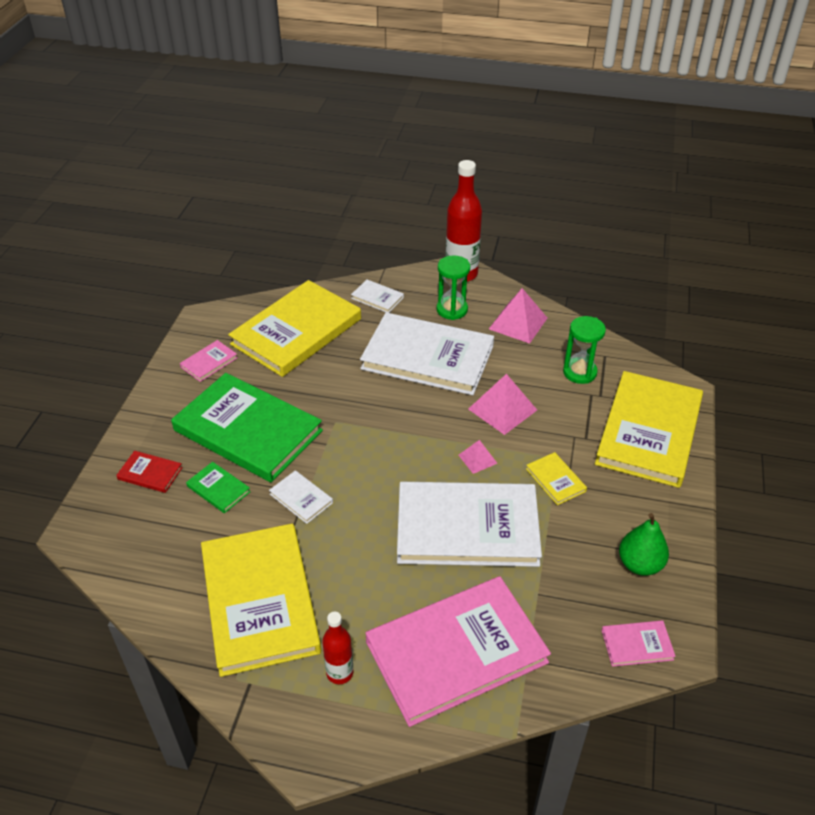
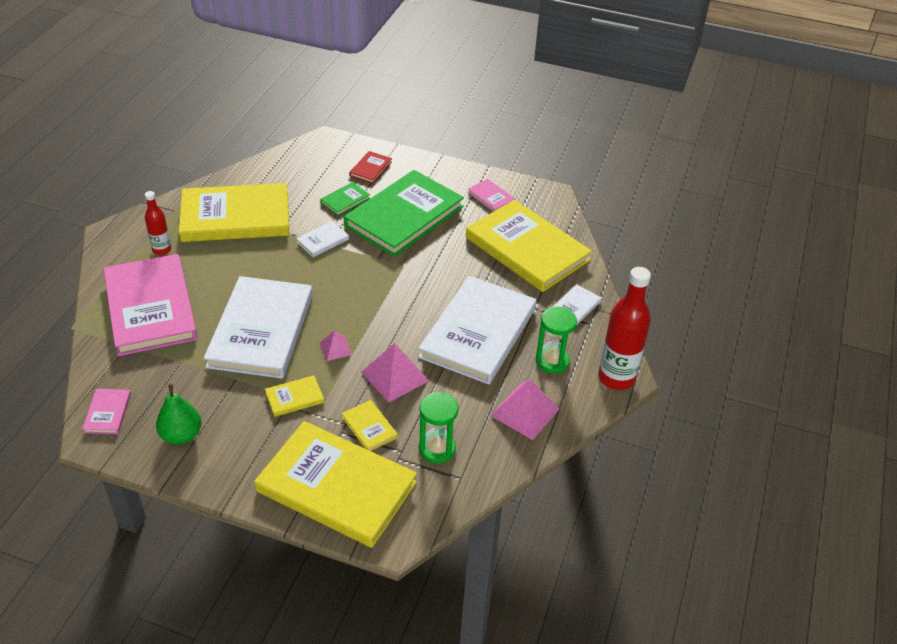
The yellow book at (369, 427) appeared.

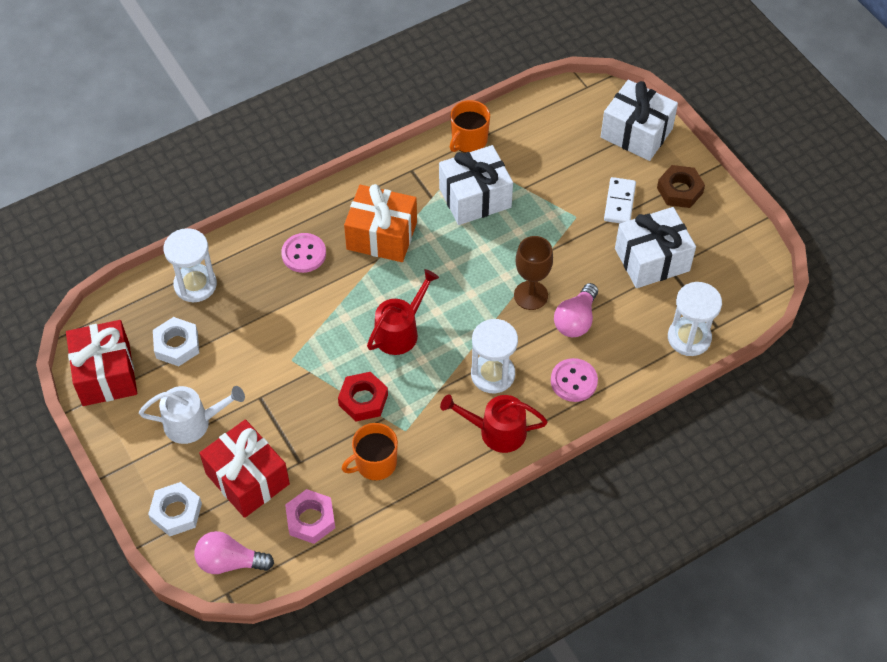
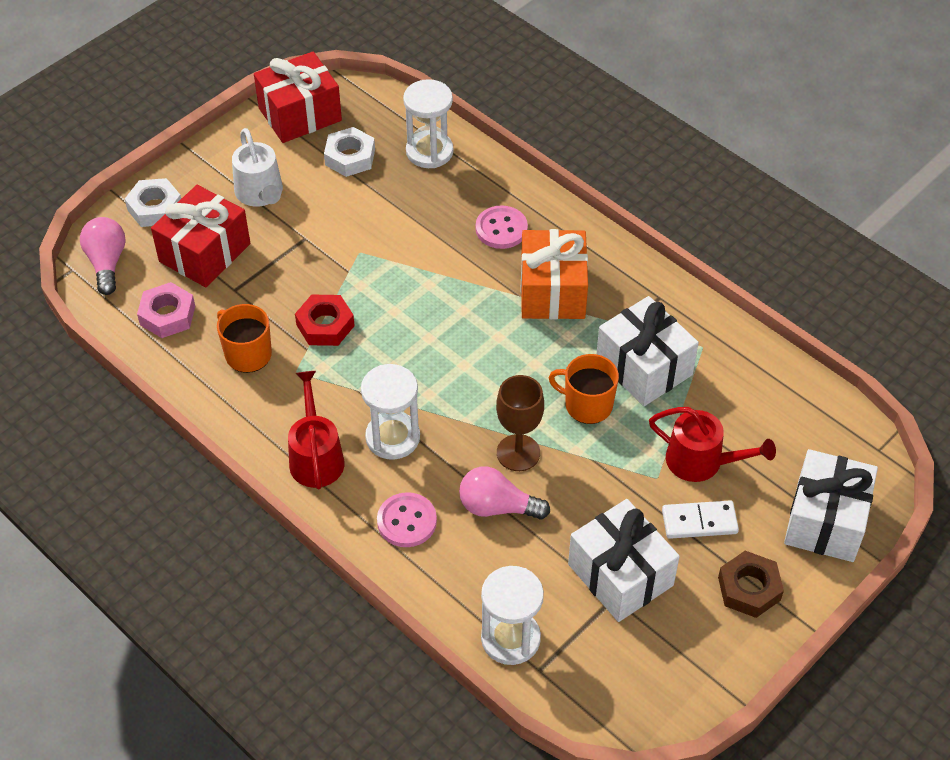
The orange mug moved from (469, 140) to (587, 405). The red watering can moved from (400, 331) to (701, 461).

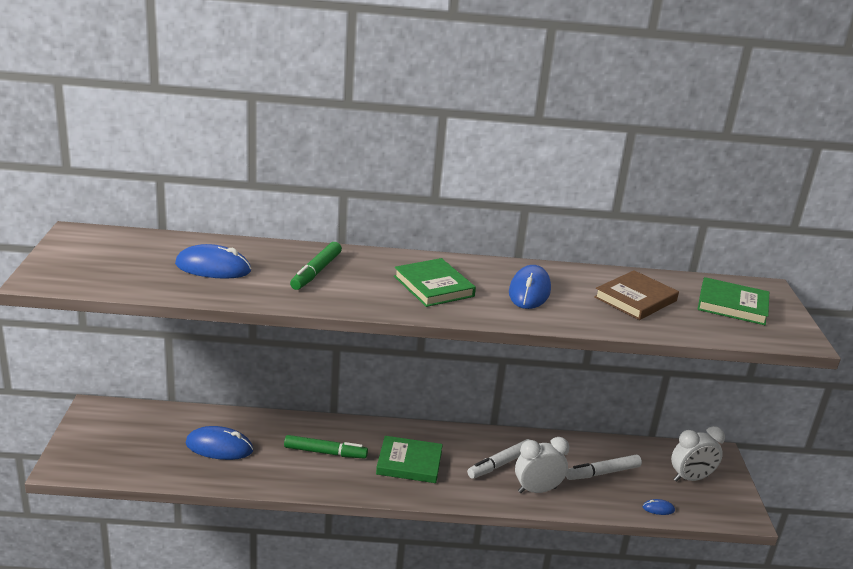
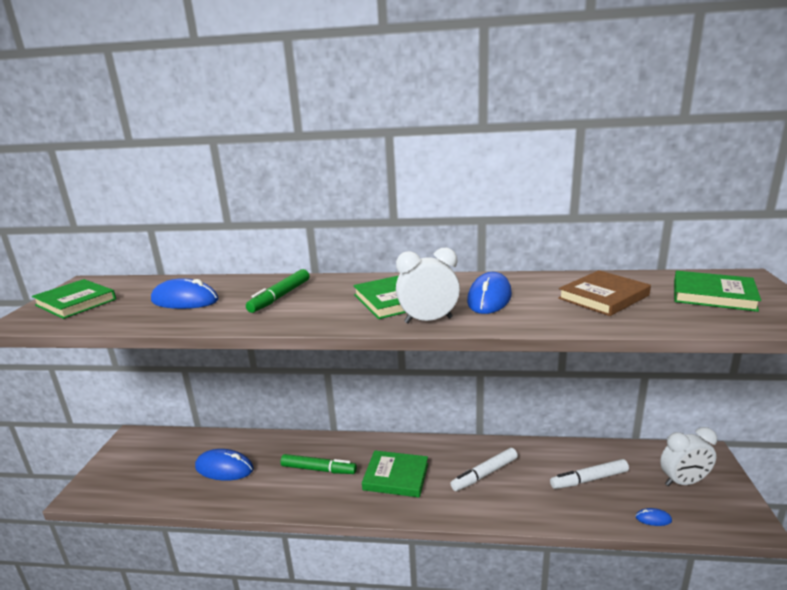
The green book at (76, 302) appeared. The white clock moved from (537, 490) to (428, 320).

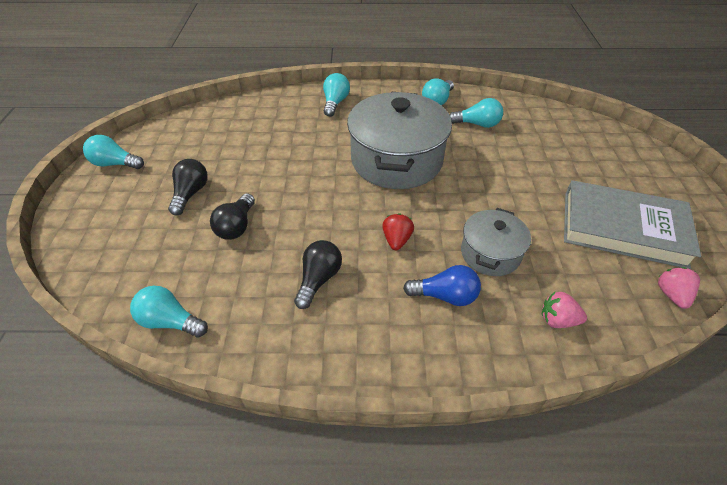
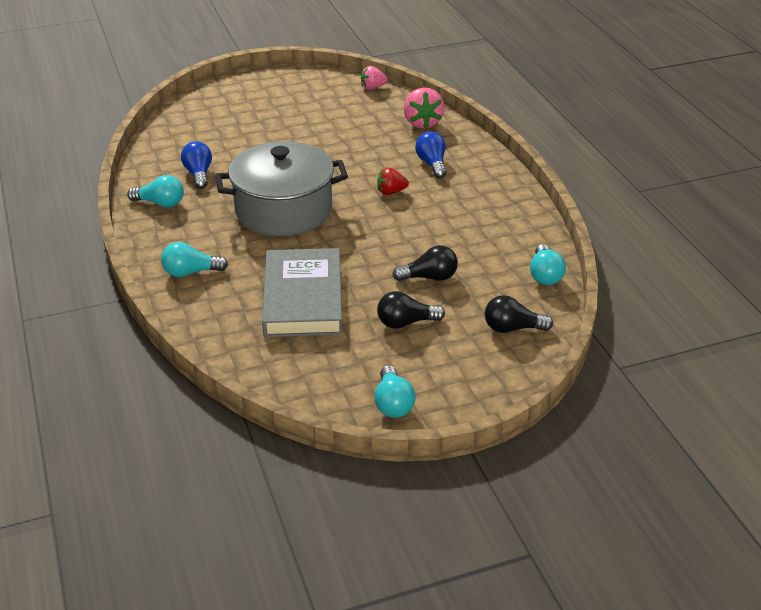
The turquoise light bulb at (477, 124) became the blue light bulb at (198, 174). The grey book moved from (623, 228) to (303, 298). The pink strawberry at (557, 320) changed to 1.63 times the size. The black light bulb moved from (319, 279) to (512, 328). The grey pot at (490, 253) disappeared.

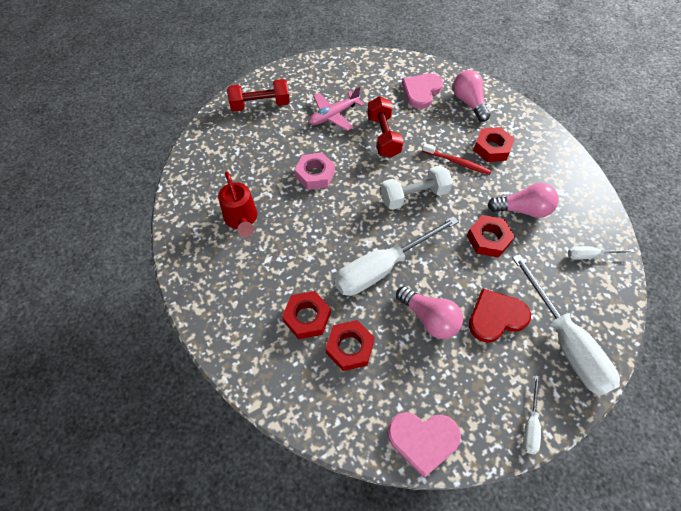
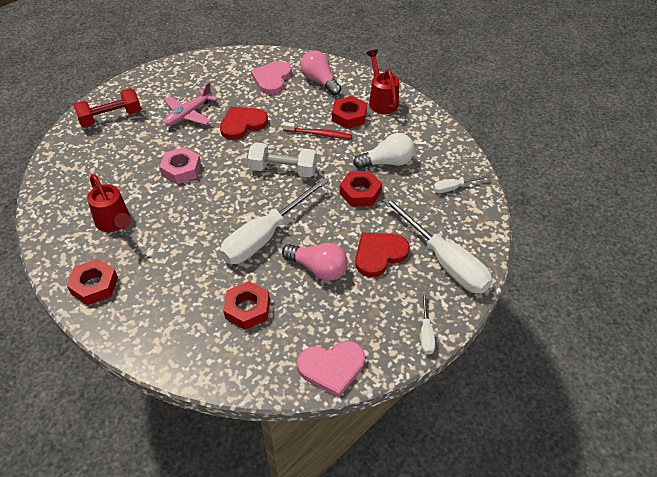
The red nut moved from (307, 317) to (94, 285). The red dumbbell at (383, 136) was replaced by the red heart at (242, 124). The white dumbbell at (414, 196) turned 45 degrees clockwise. The pink light bulb at (522, 210) became the white light bulb at (387, 162). The red watering can at (381, 100) appeared.

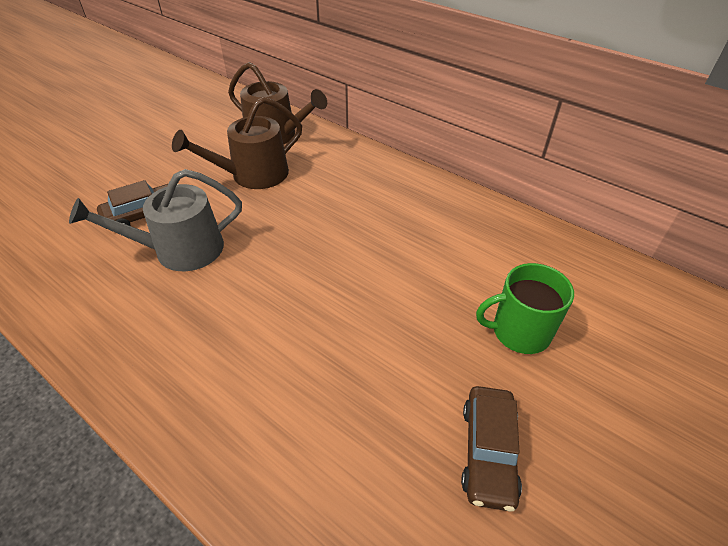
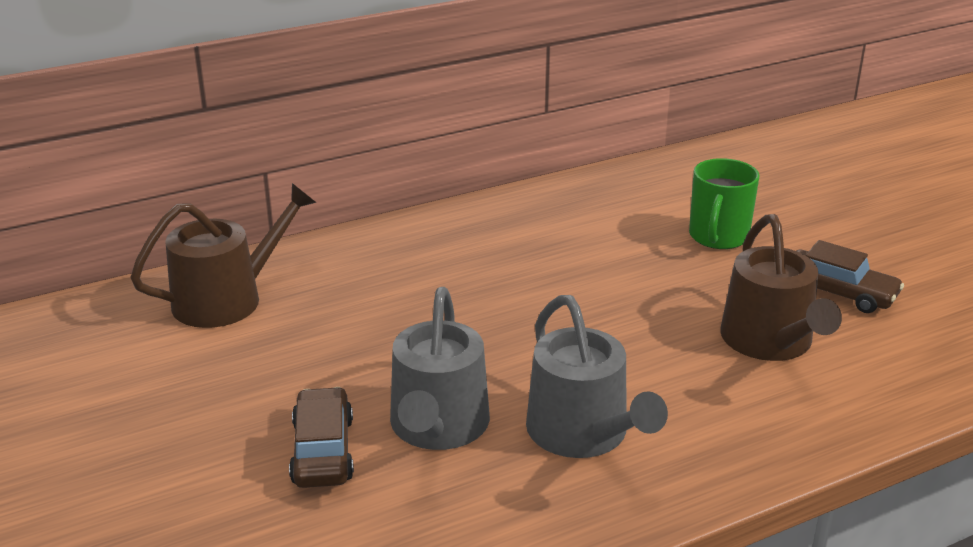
The grey watering can at (583, 434) appeared. The brown watering can moved from (253, 175) to (770, 342).

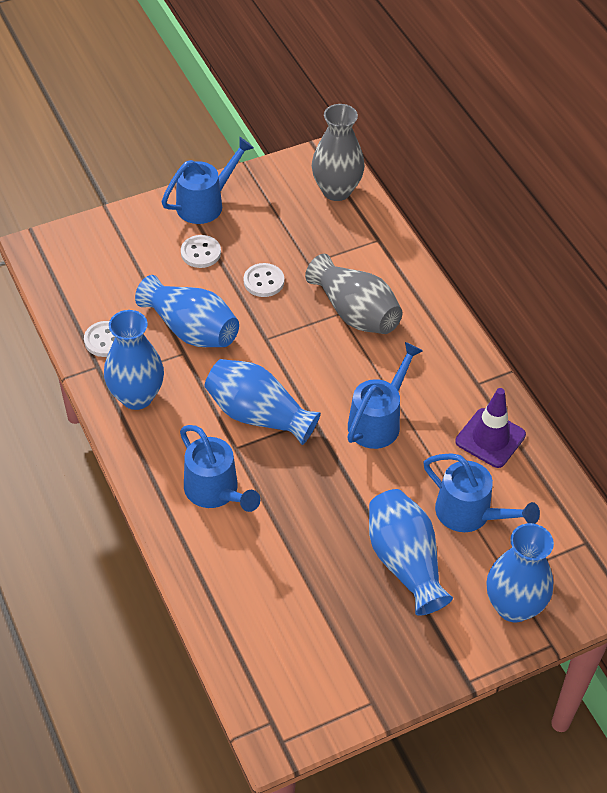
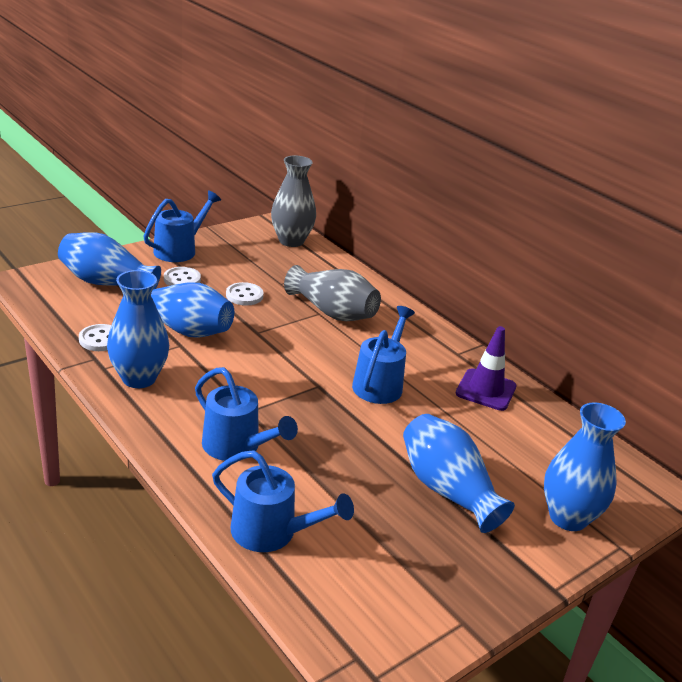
The blue vase moved from (258, 415) to (107, 283). The blue watering can moved from (471, 514) to (273, 532).

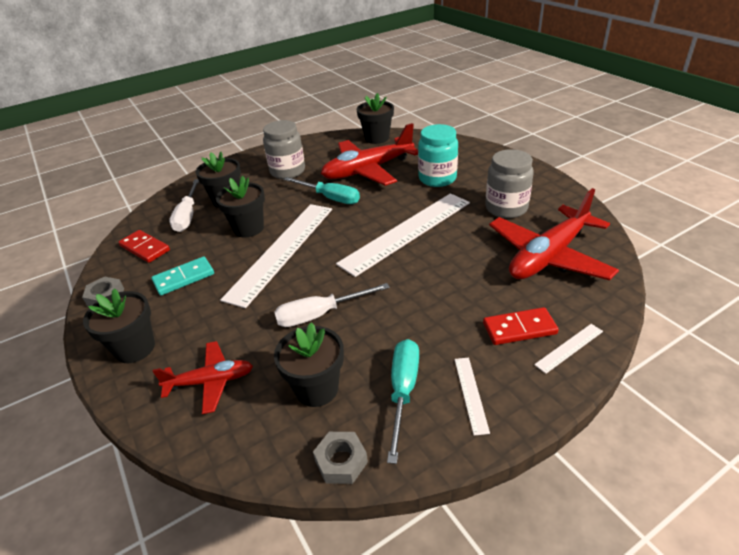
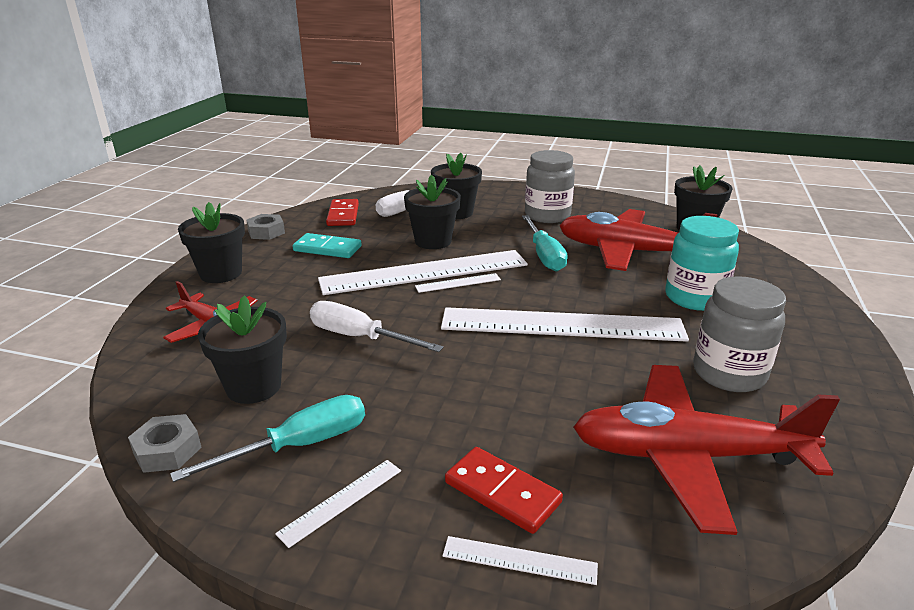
The white ruler at (458, 283) appeared.

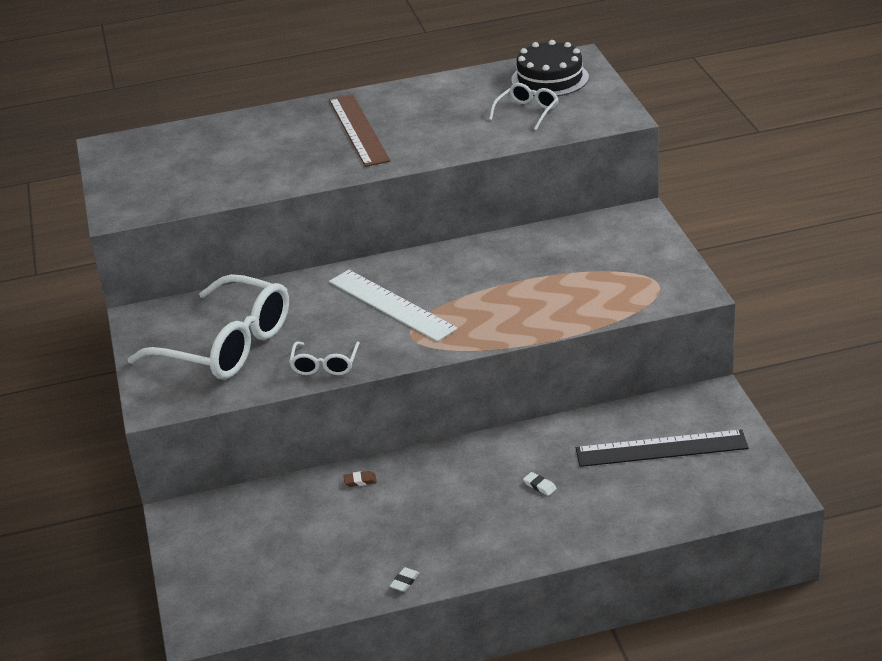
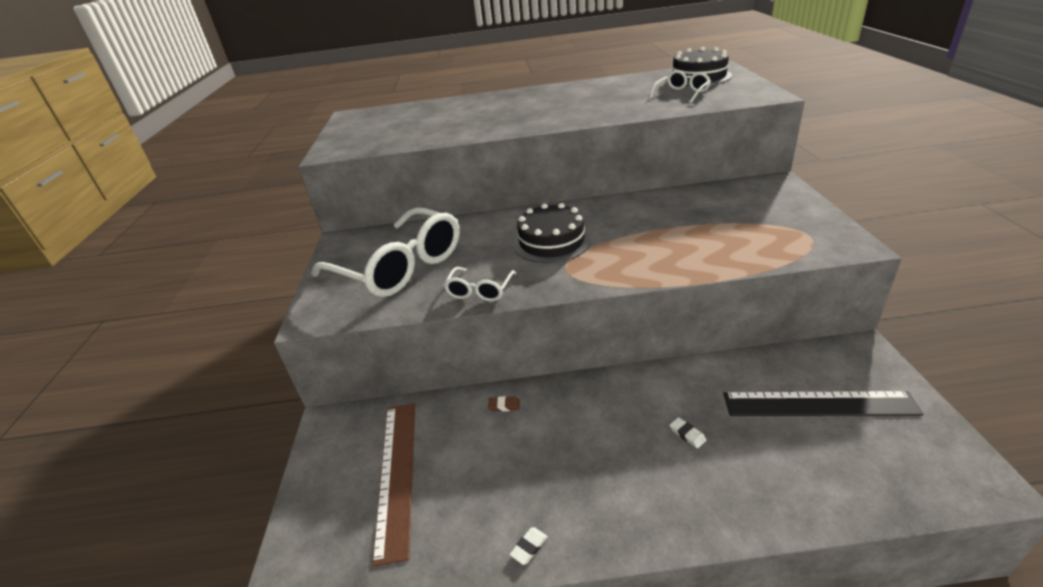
The brown ruler moved from (359, 130) to (397, 474). The white ruler at (391, 305) was replaced by the black cake at (551, 242).

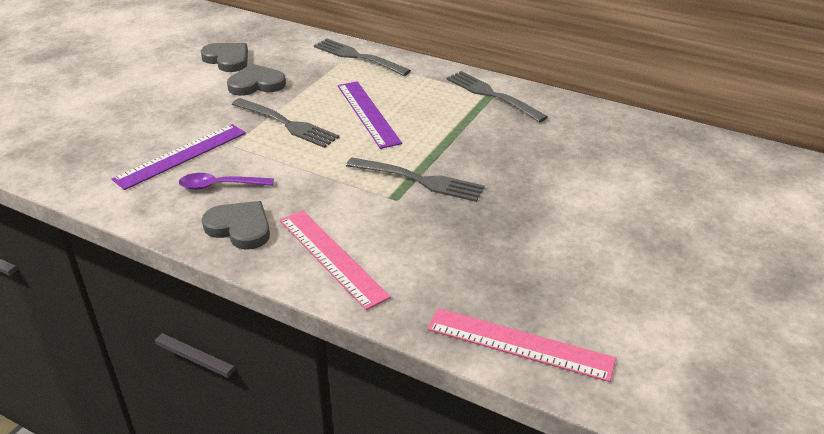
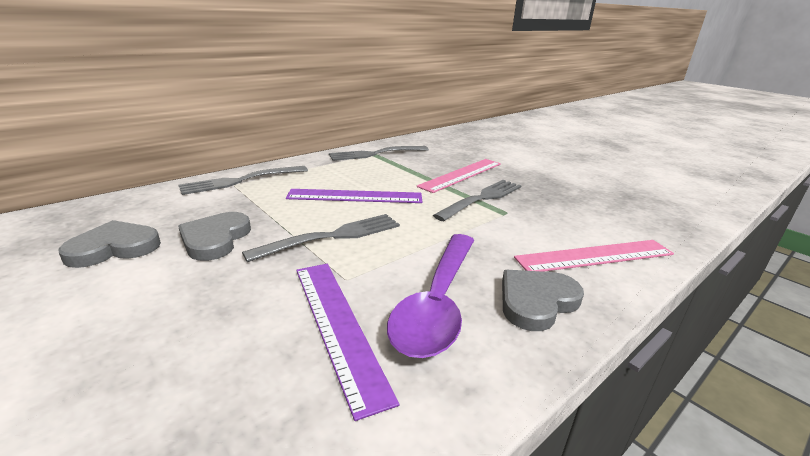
The purple spoon at (220, 186) changed to 1.77 times the size. The pink ruler moved from (520, 344) to (461, 174).

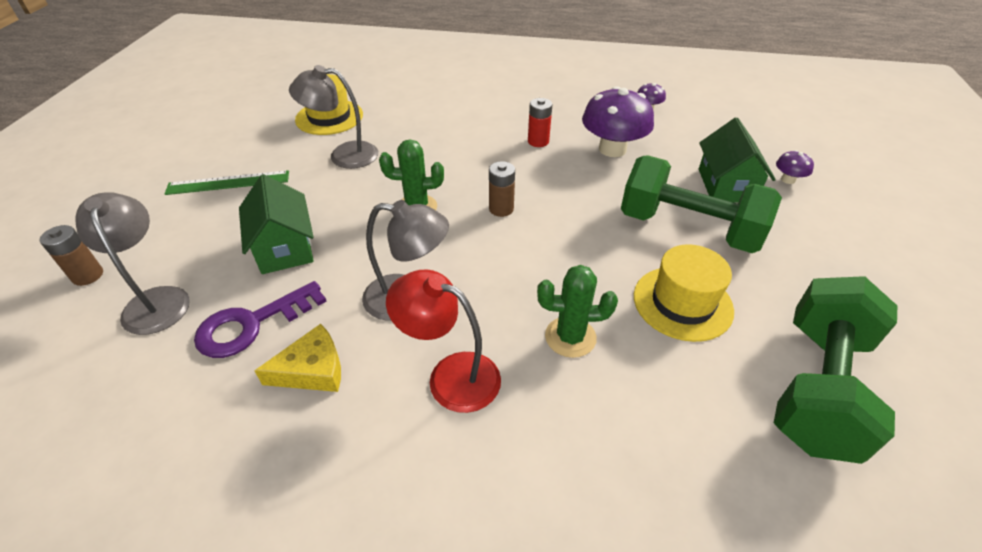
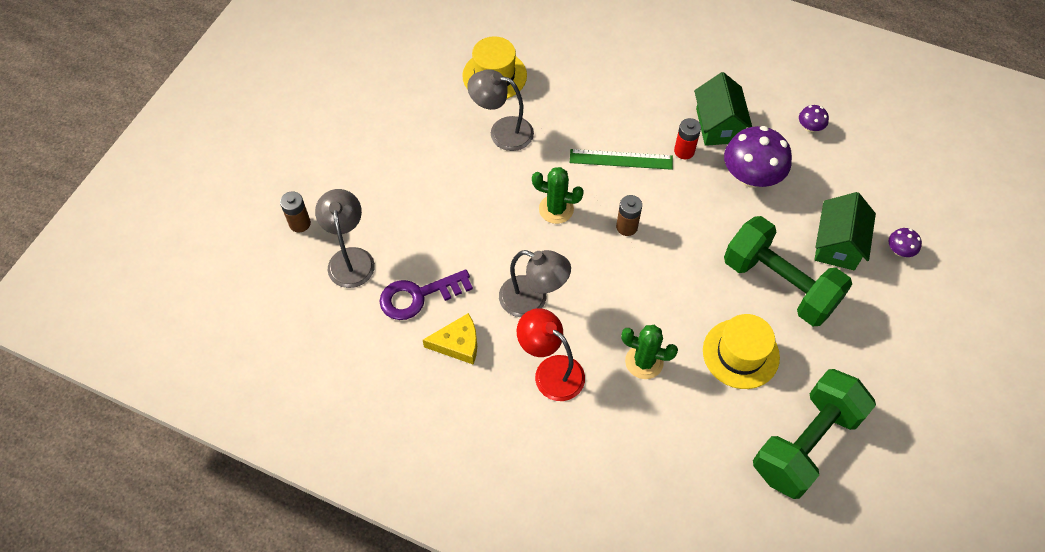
The green ruler moved from (228, 182) to (621, 159). The green house moved from (284, 248) to (718, 125).

